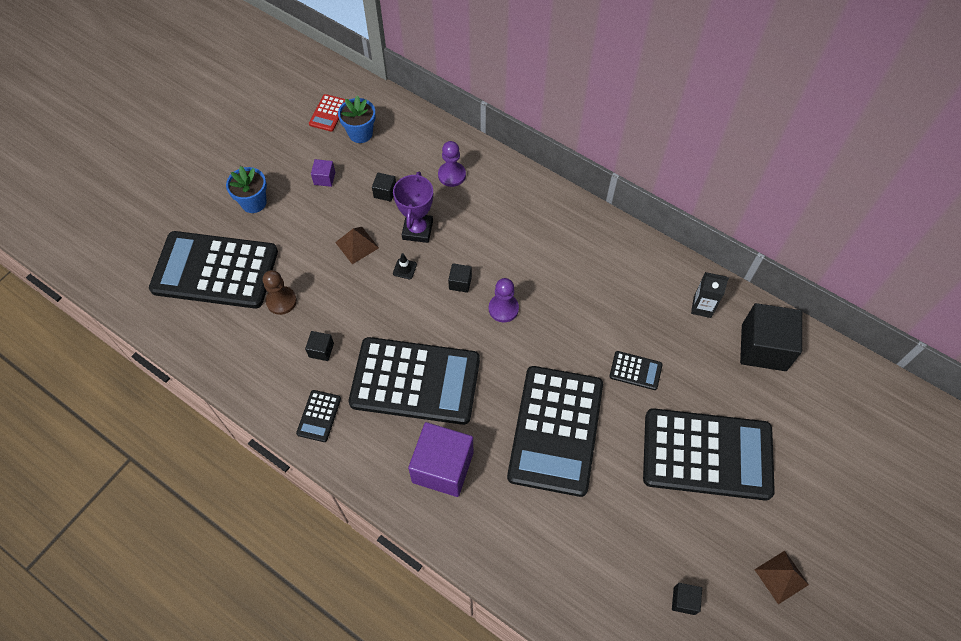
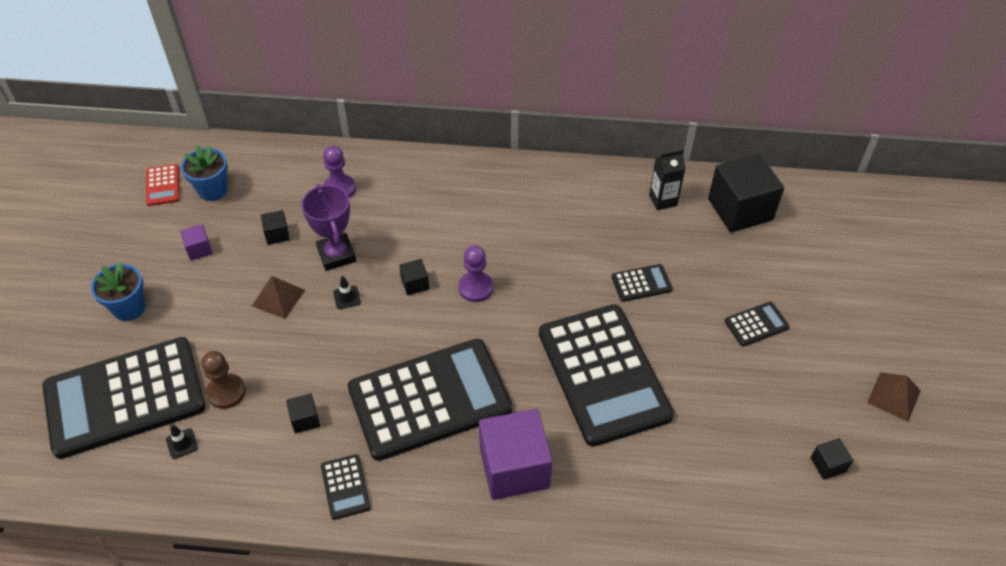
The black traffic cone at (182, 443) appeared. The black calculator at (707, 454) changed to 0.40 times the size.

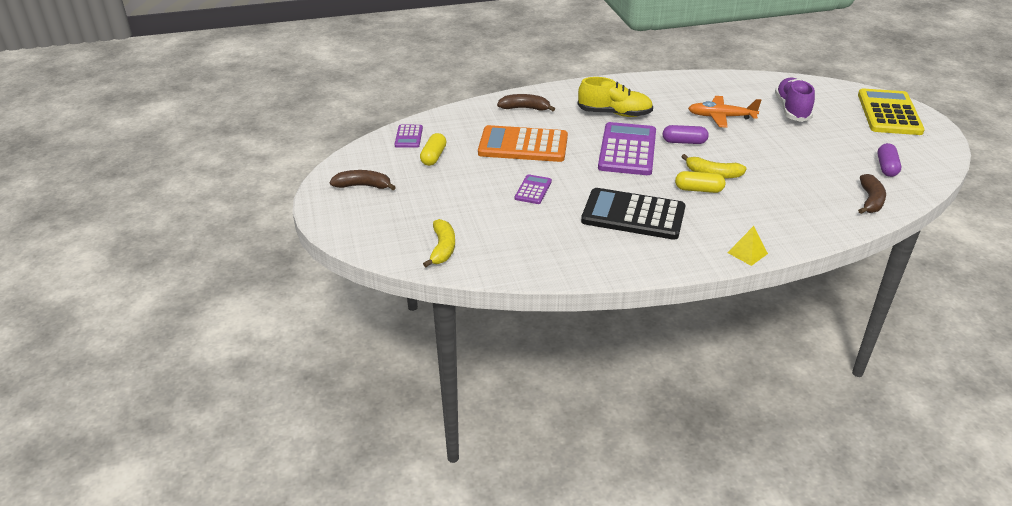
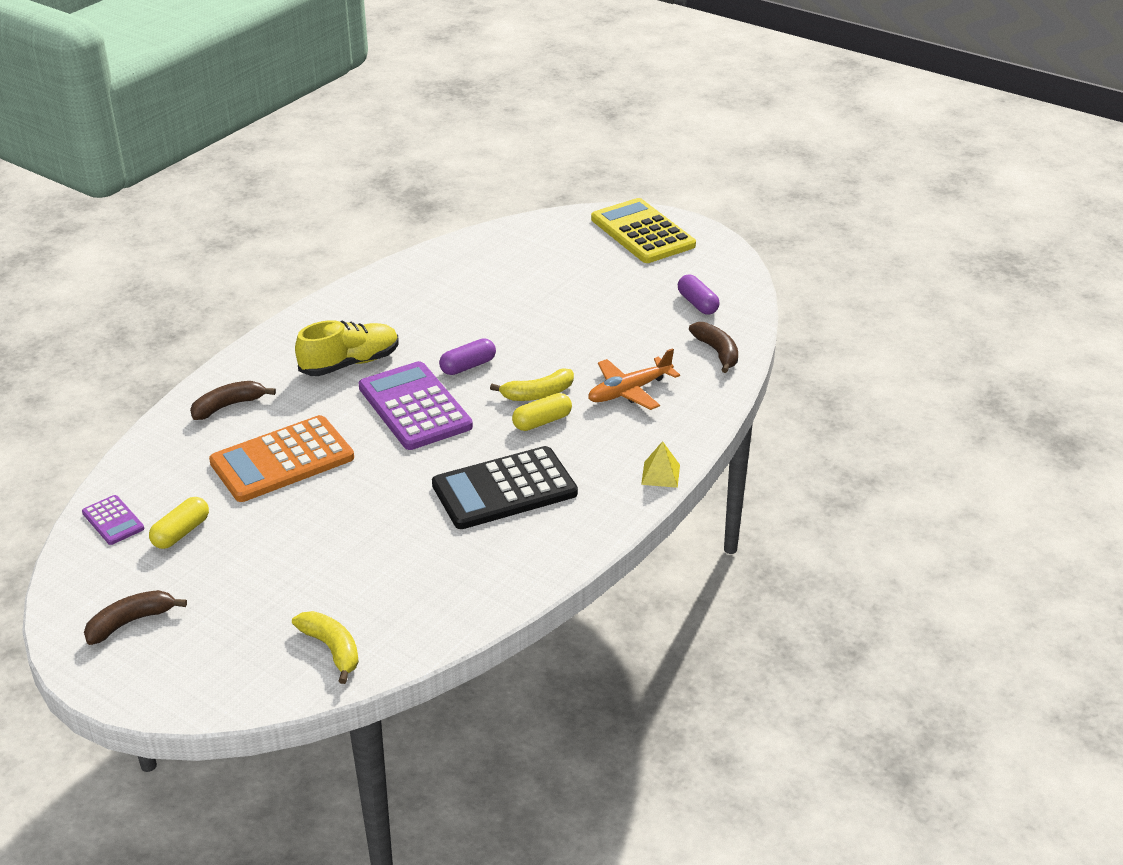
The yellow capsule at (433, 156) turned 60 degrees clockwise. The orange plane moved from (721, 117) to (629, 391). The purple calculator at (533, 190) disappeared. The purple shoe at (792, 110) disappeared.

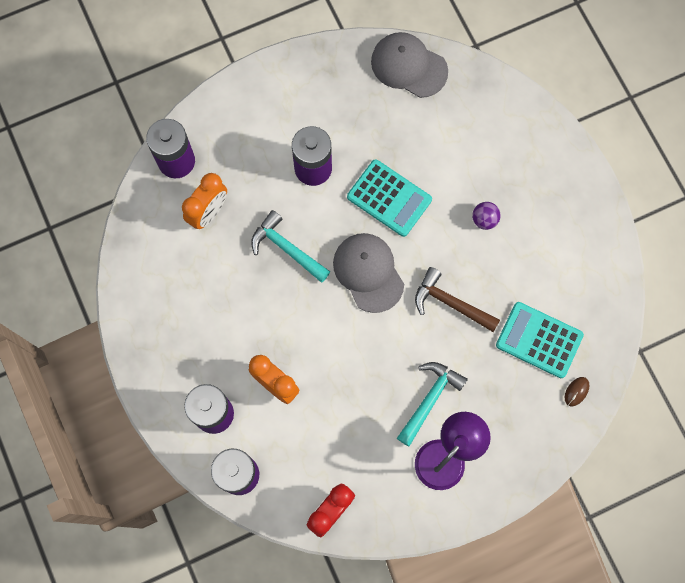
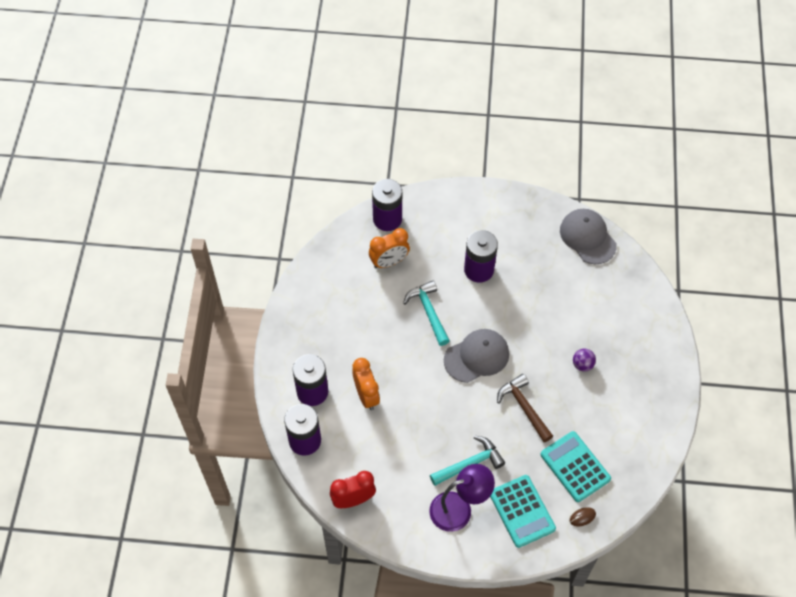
The grey cap at (368, 272) turned 60 degrees clockwise. The turquoise calculator moved from (389, 198) to (522, 511).

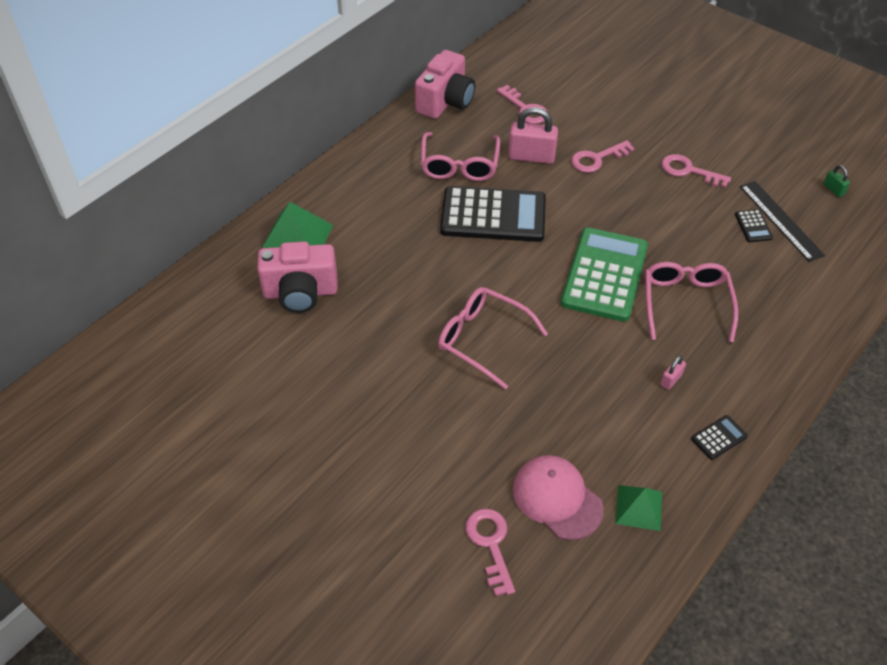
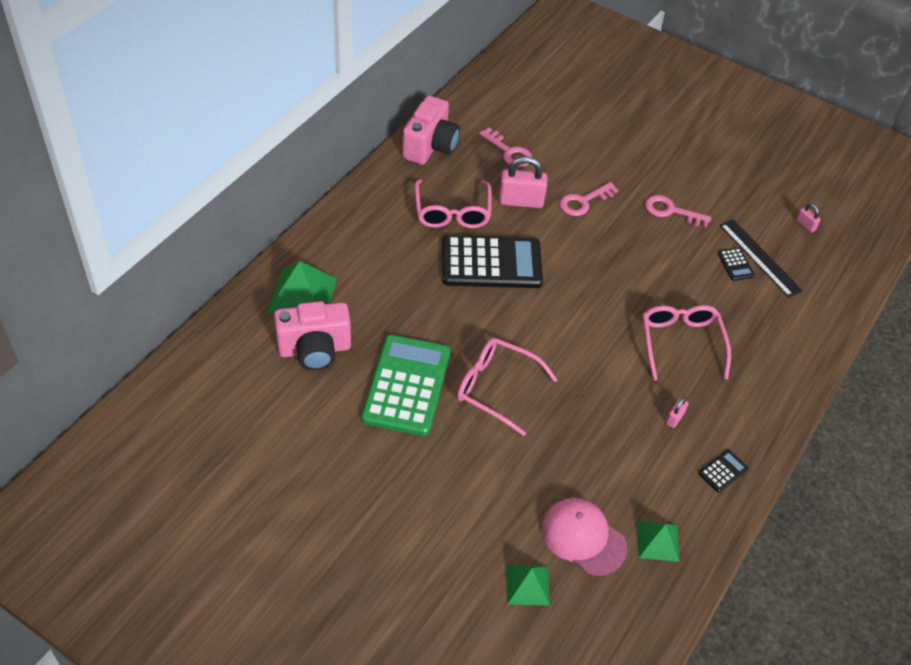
The green calculator moved from (604, 275) to (406, 385). The pink key at (490, 544) was replaced by the green pyramid at (527, 585). The green padlock at (833, 189) became the pink padlock at (805, 225).

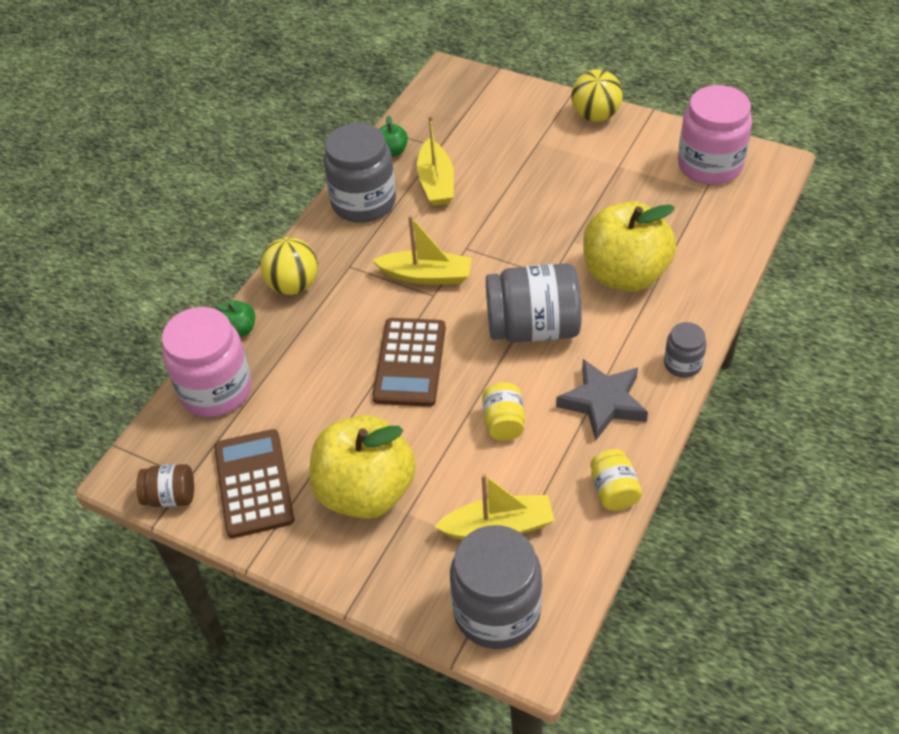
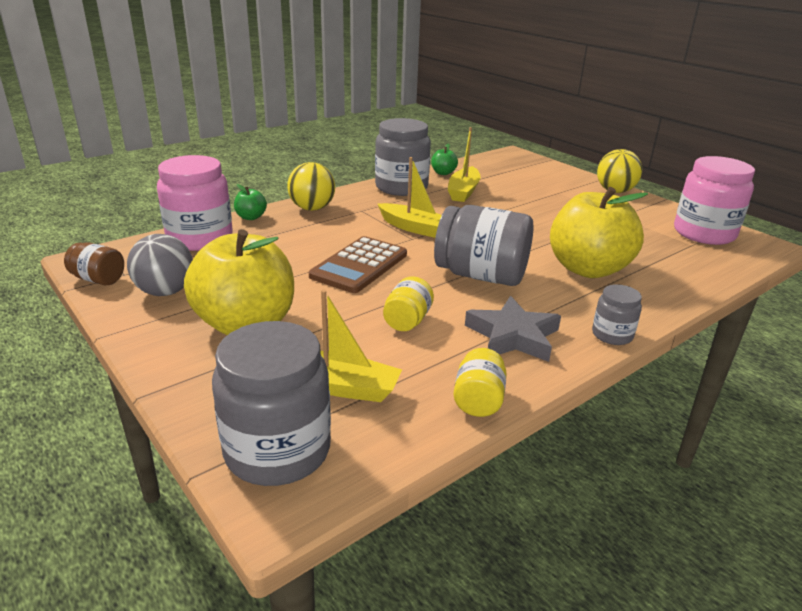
The brown calculator at (253, 483) was replaced by the grey ball at (165, 292).

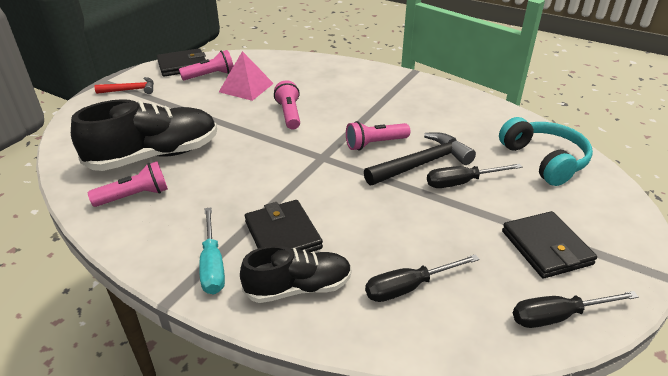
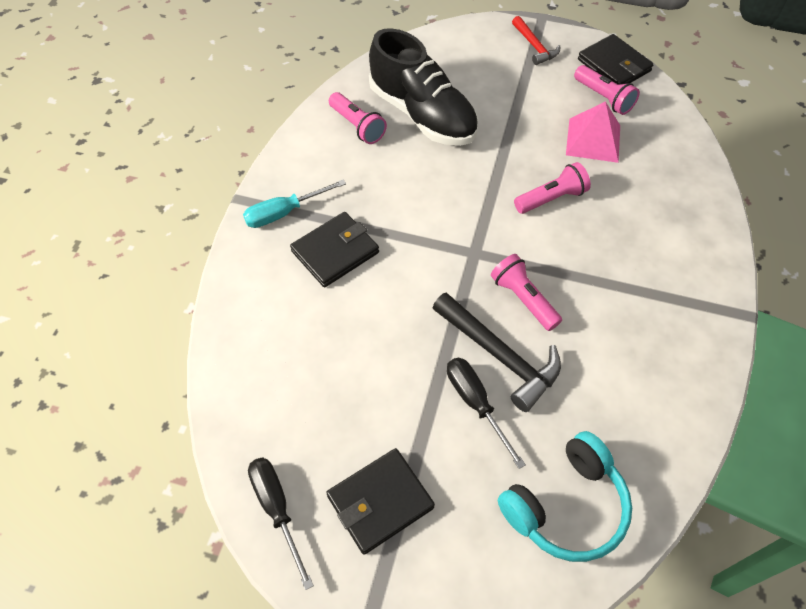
The black shoe at (298, 288) disappeared. The black screwdriver at (409, 287) disappeared.

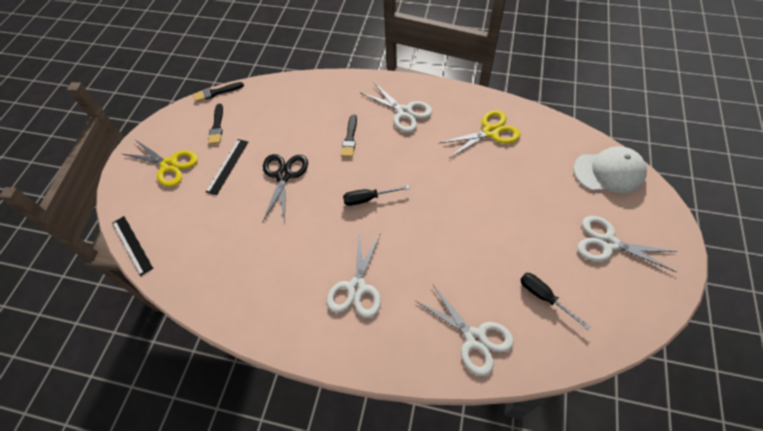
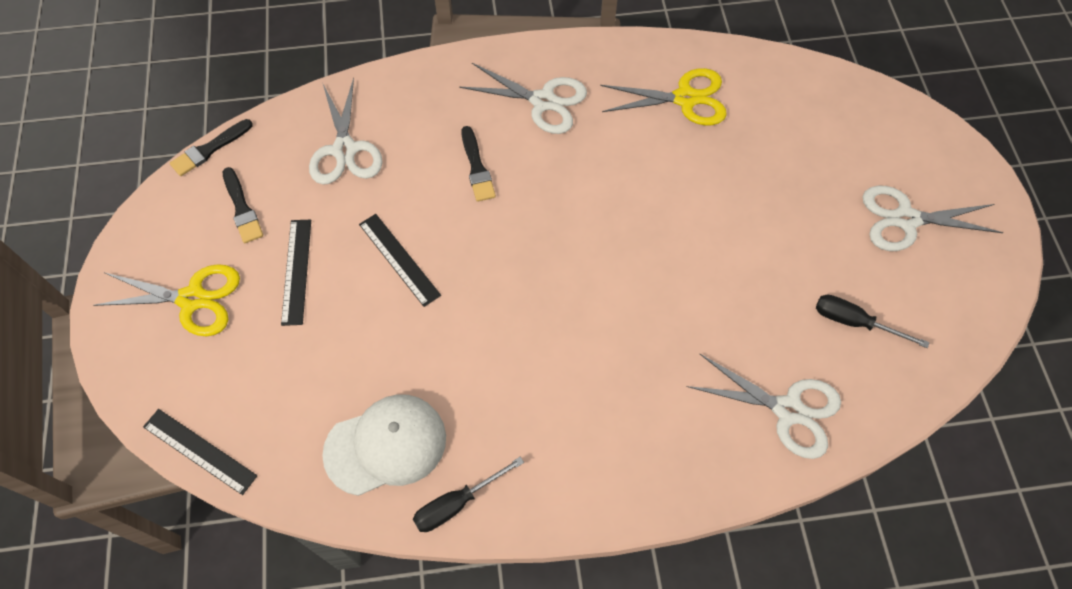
The white scissors moved from (357, 288) to (344, 150). The white cap moved from (609, 172) to (386, 445). The black scissors at (283, 175) was replaced by the black ruler at (399, 259). The black screwdriver moved from (368, 198) to (457, 503). The yellow scissors at (490, 132) turned 45 degrees clockwise.

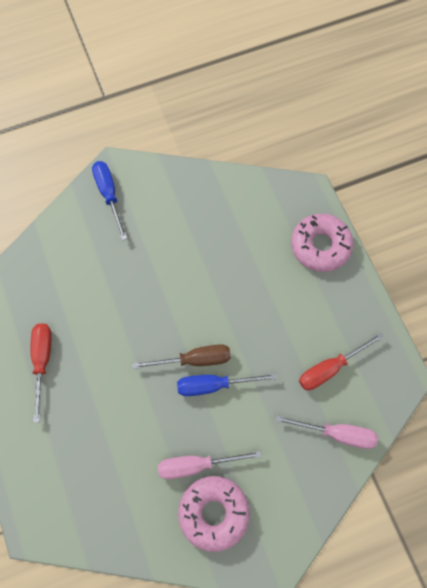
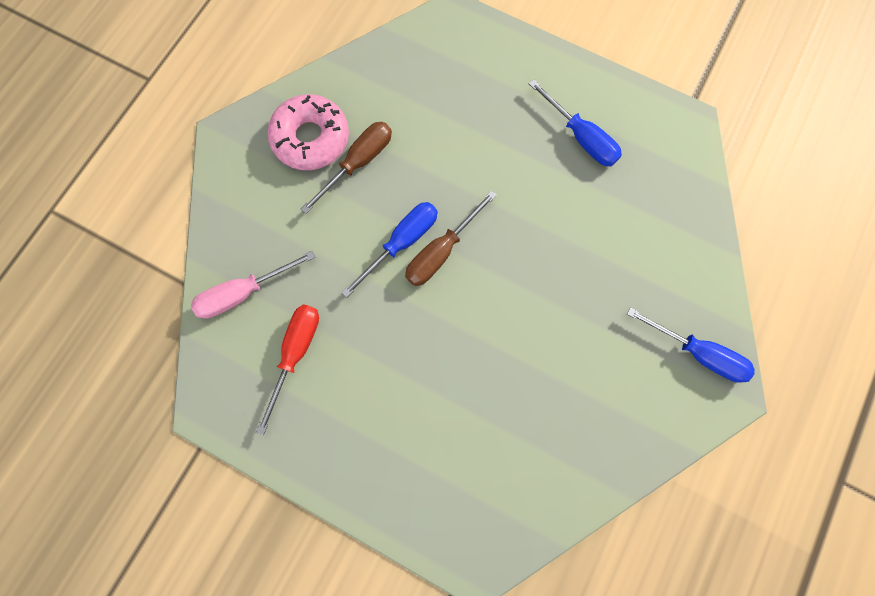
The pink screwdriver at (196, 465) became the brown screwdriver at (358, 163). The red screwdriver at (42, 362) became the blue screwdriver at (581, 137). The pink donut at (320, 246) disappeared.

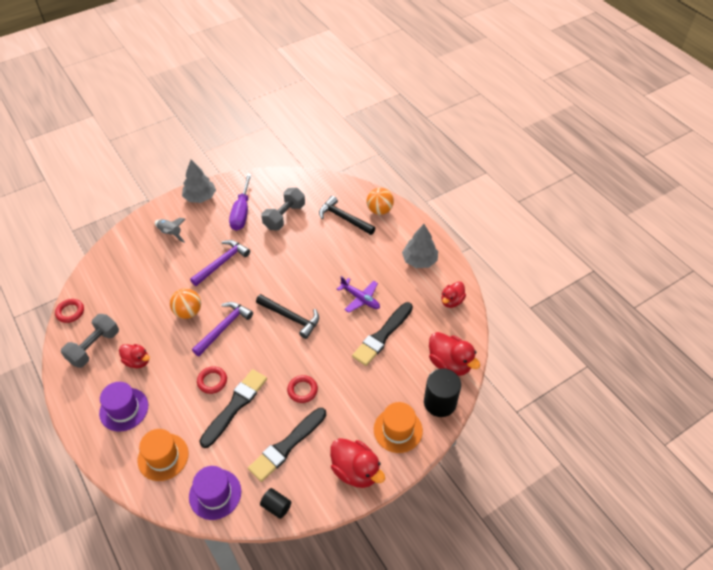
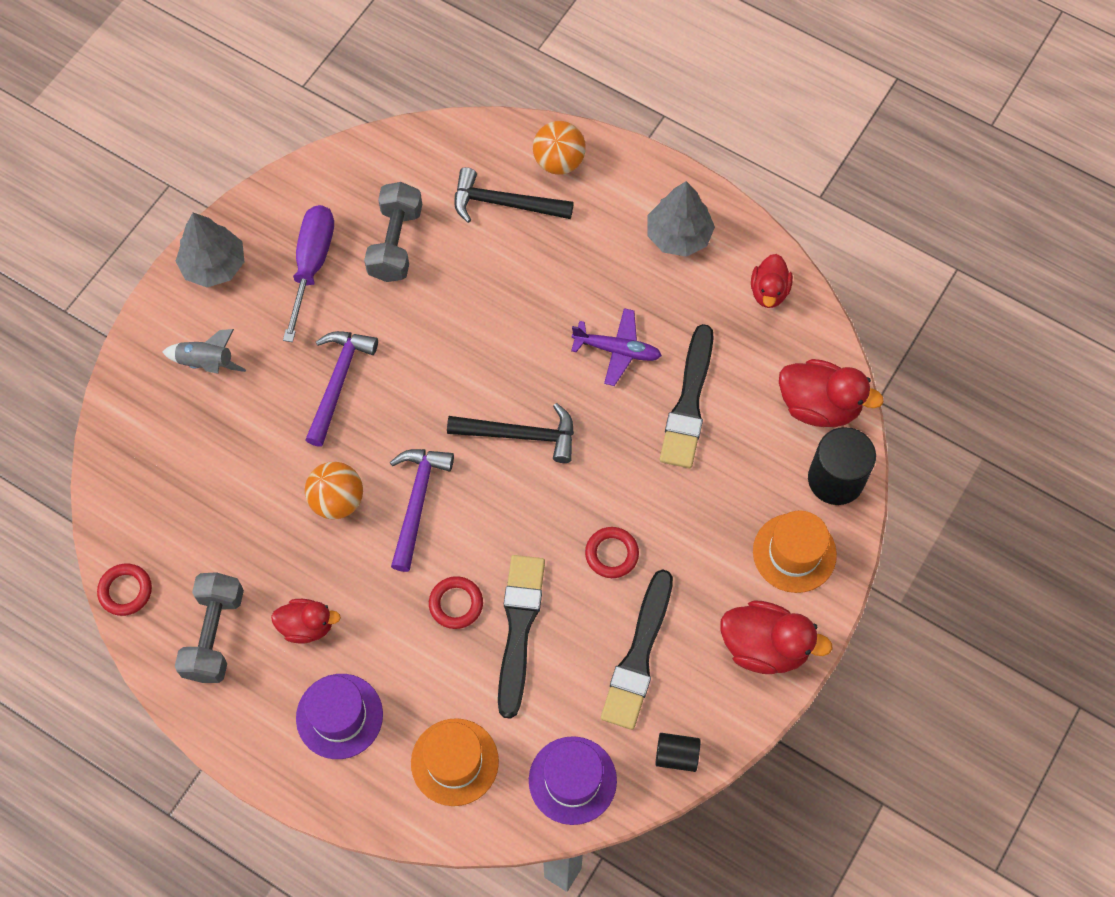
The purple screwdriver at (242, 212) turned 150 degrees counterclockwise.

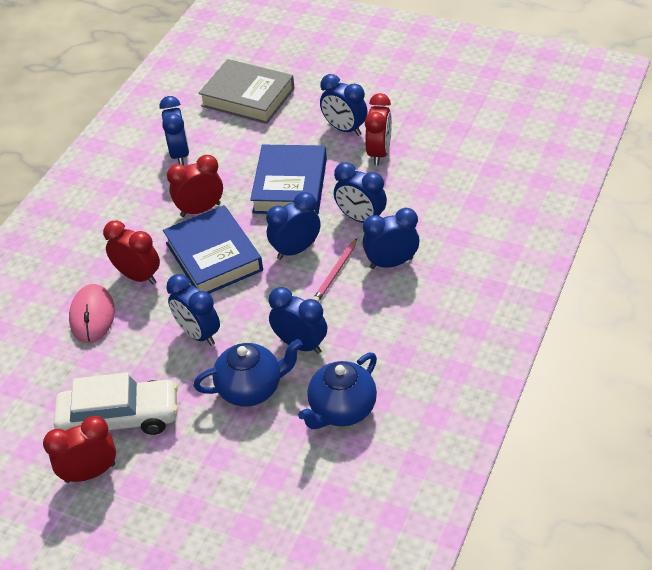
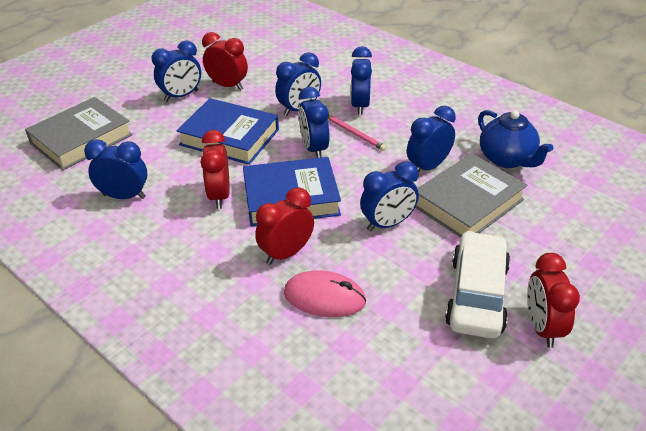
The blue teapot at (251, 389) was replaced by the grey book at (468, 203).

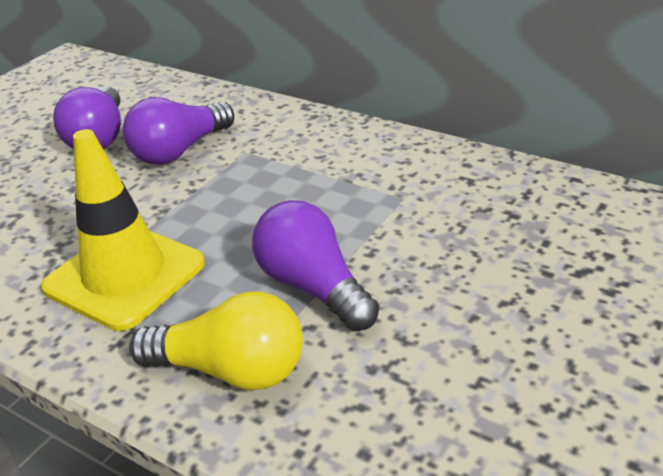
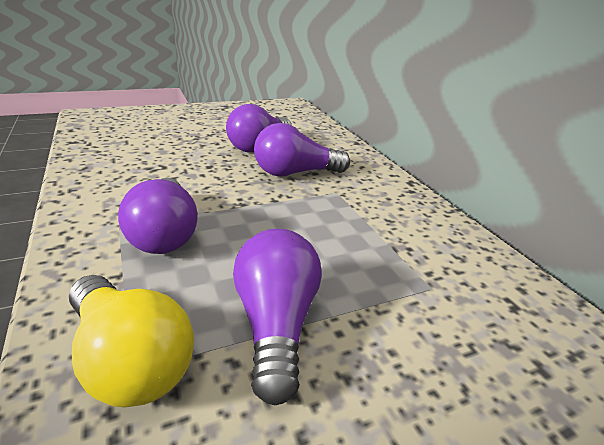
The yellow traffic cone at (125, 276) was replaced by the purple light bulb at (165, 233).

